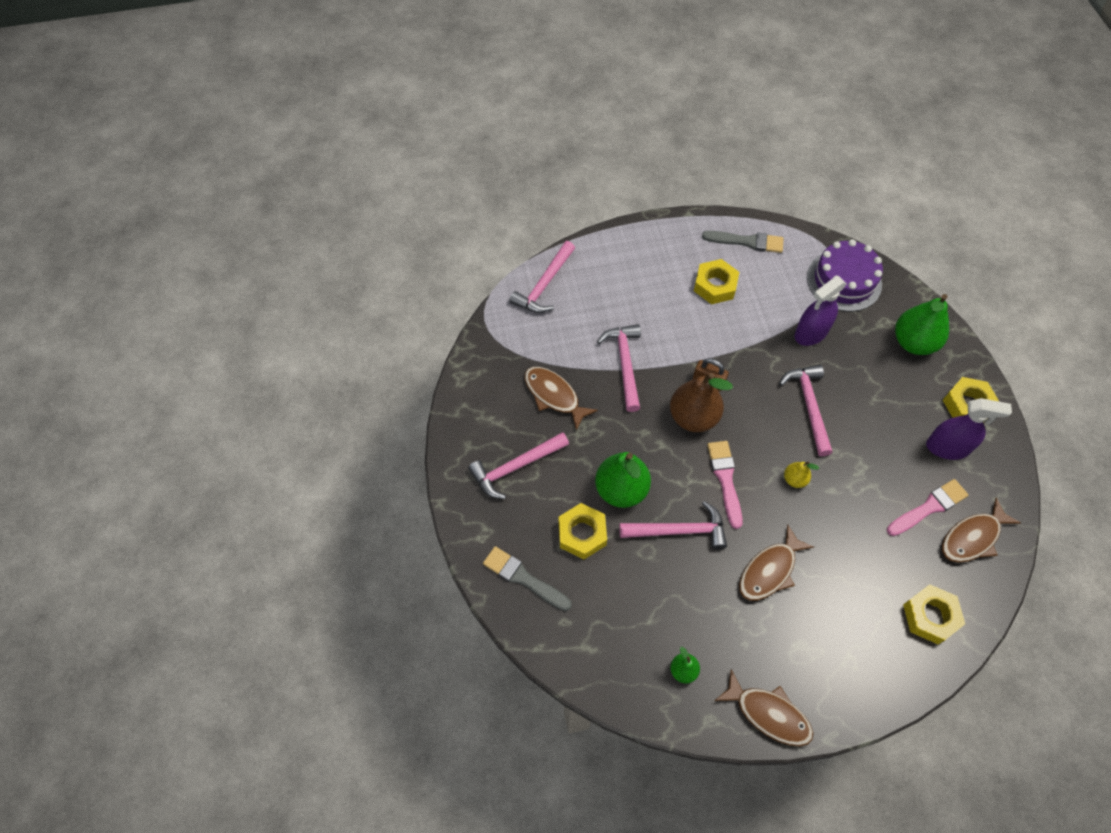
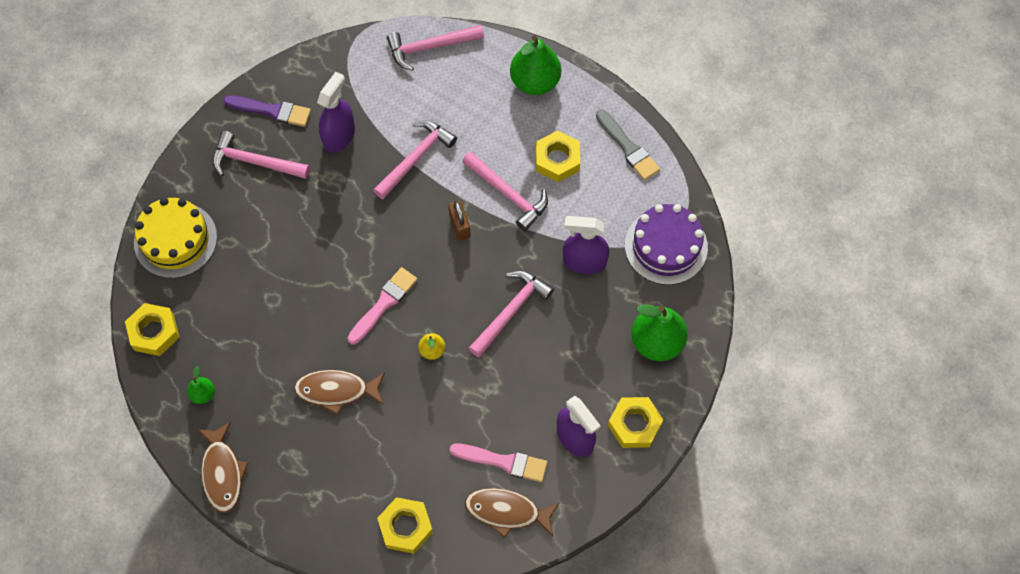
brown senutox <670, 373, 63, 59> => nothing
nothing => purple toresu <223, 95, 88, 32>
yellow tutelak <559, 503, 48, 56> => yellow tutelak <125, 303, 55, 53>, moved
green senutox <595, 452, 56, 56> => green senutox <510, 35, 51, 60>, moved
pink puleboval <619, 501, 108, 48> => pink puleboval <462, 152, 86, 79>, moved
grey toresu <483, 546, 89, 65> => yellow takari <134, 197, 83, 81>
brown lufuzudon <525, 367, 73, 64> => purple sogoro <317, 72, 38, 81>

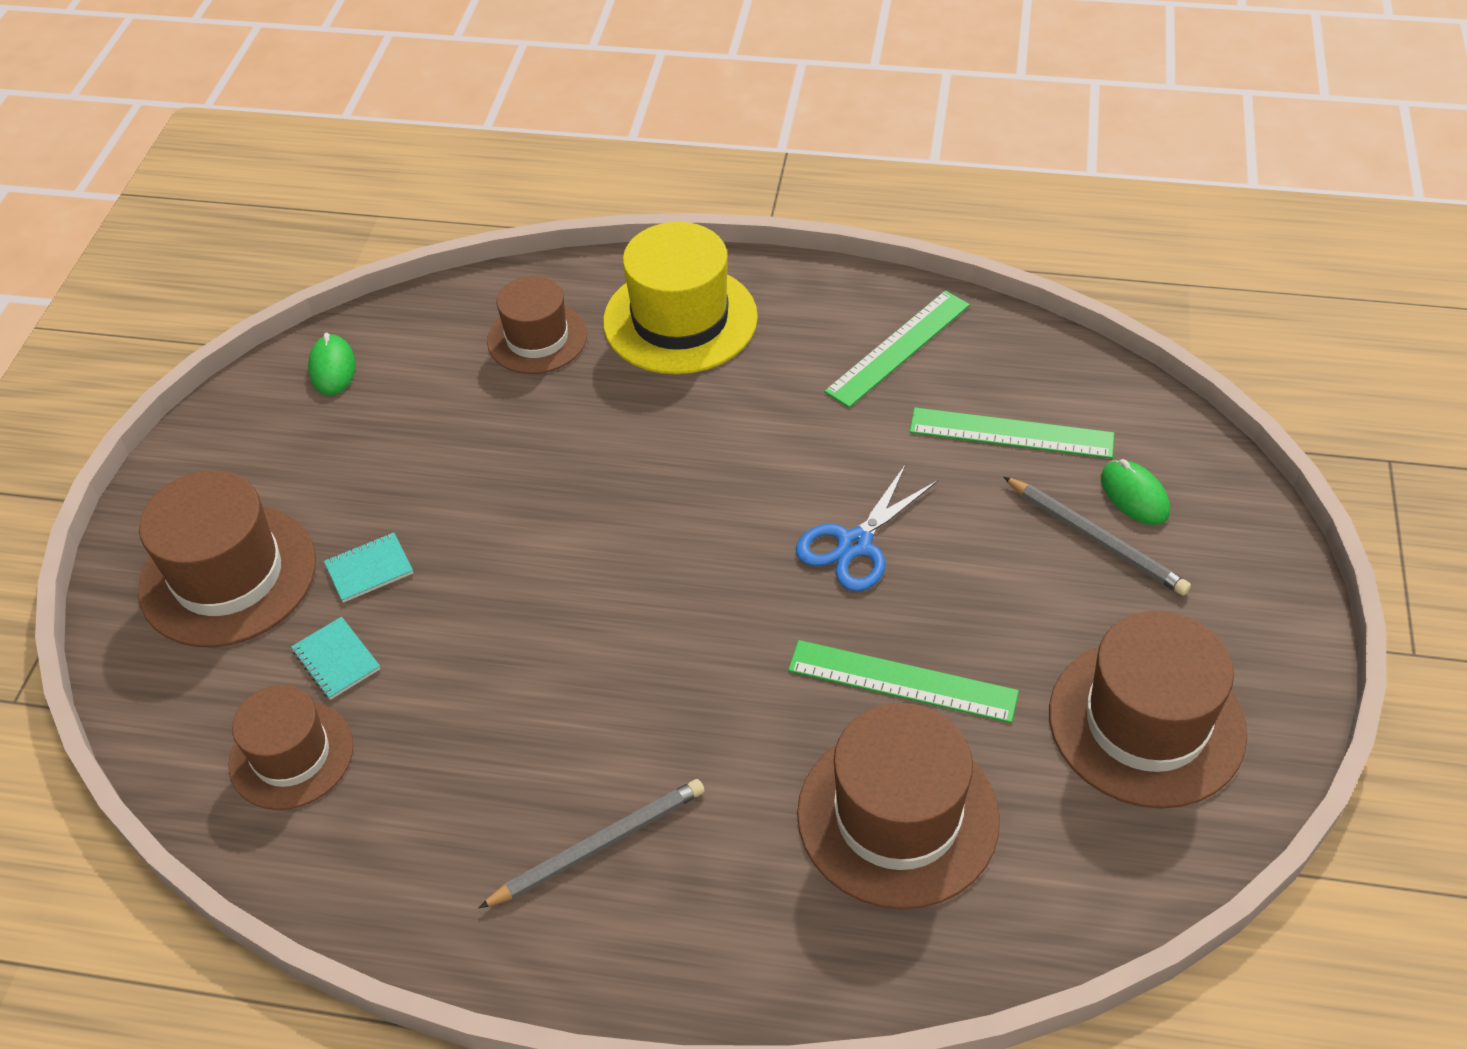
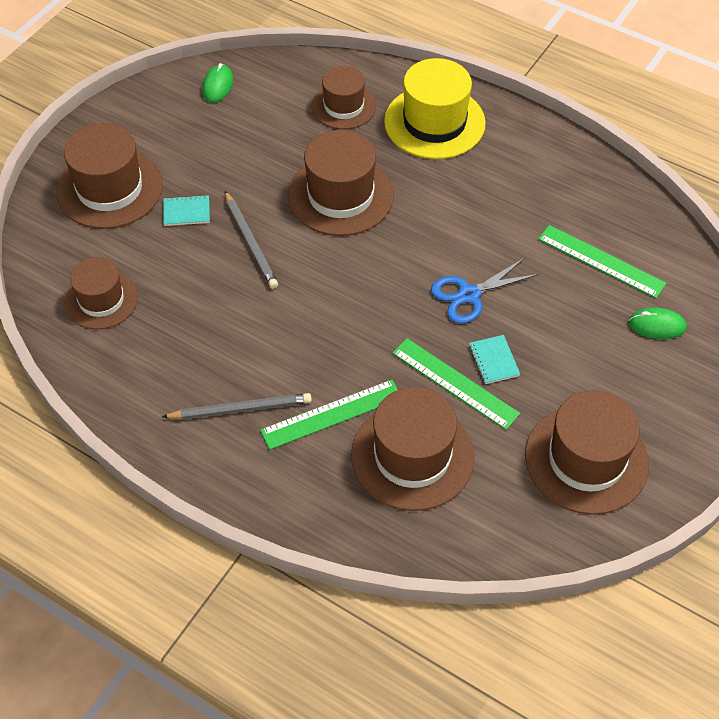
nothing => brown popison <288, 130, 106, 106>
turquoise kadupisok <291, 617, 89, 83> => turquoise kadupisok <469, 335, 51, 49>, moved
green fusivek <824, 290, 146, 118> => green fusivek <260, 380, 138, 70>, moved
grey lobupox <1003, 476, 188, 119> => grey lobupox <225, 191, 53, 98>, moved
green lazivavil <1101, 459, 69, 66> => green lazivavil <628, 308, 59, 31>, 75 degrees counterclockwise

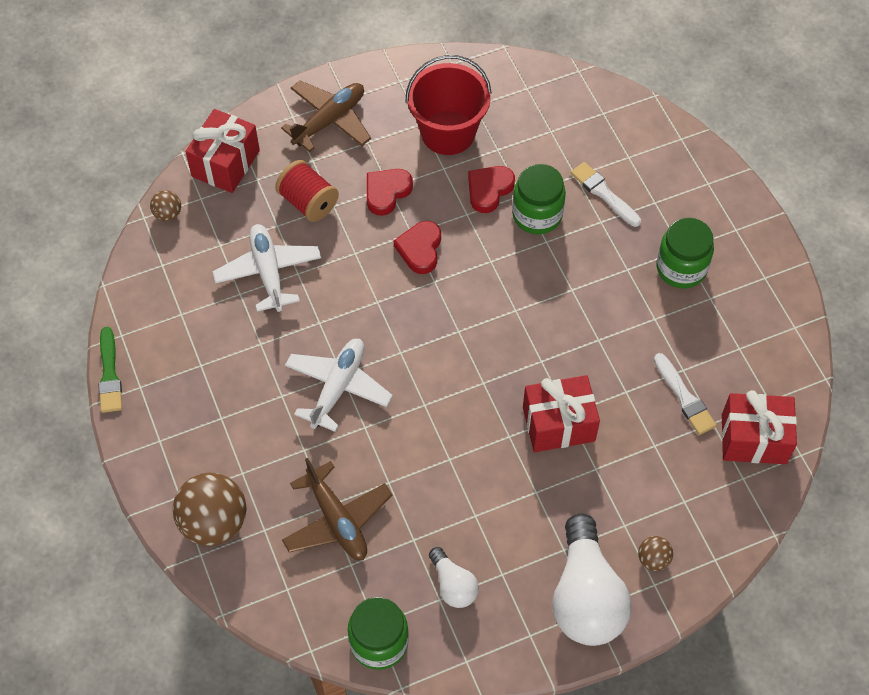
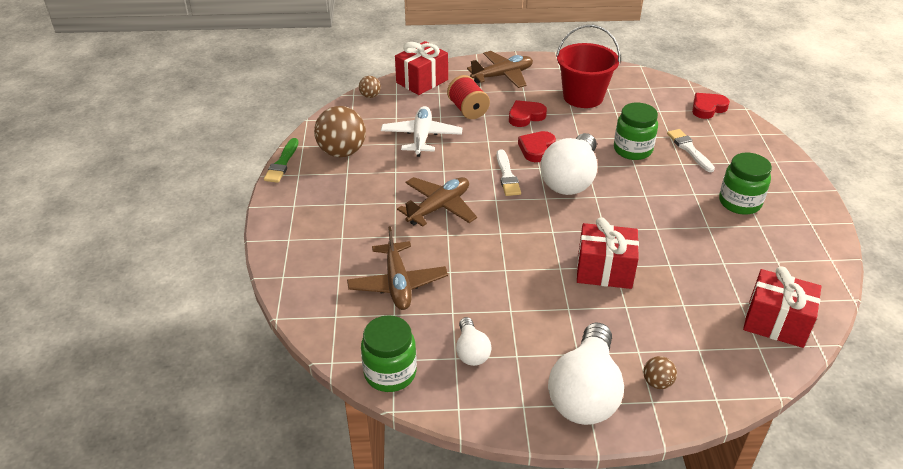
nothing => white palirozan <540, 133, 57, 62>
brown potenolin <173, 472, 74, 74> => brown potenolin <314, 106, 52, 51>, moved
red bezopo <468, 166, 47, 47> => red bezopo <692, 93, 38, 26>, moved
white toresu <654, 353, 63, 82> => white toresu <496, 149, 25, 47>, moved
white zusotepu <285, 339, 108, 93> => brown zusotepu <397, 177, 80, 50>

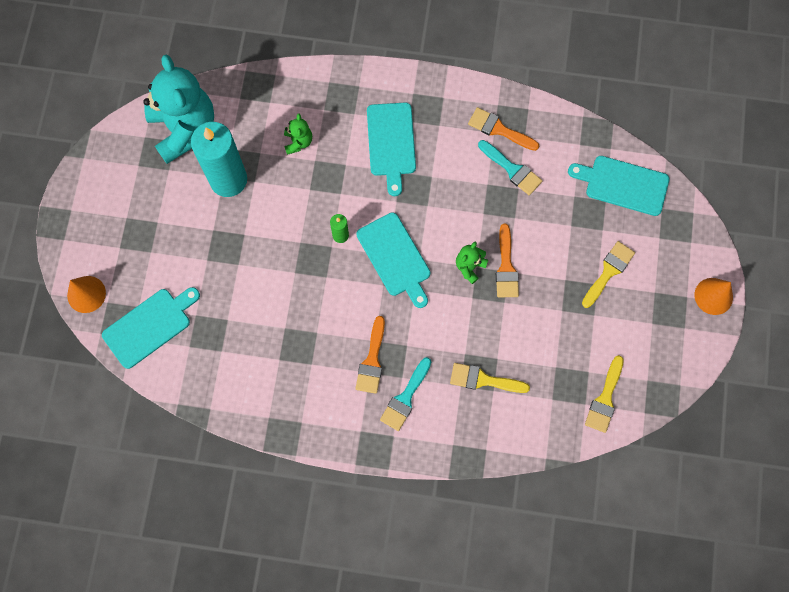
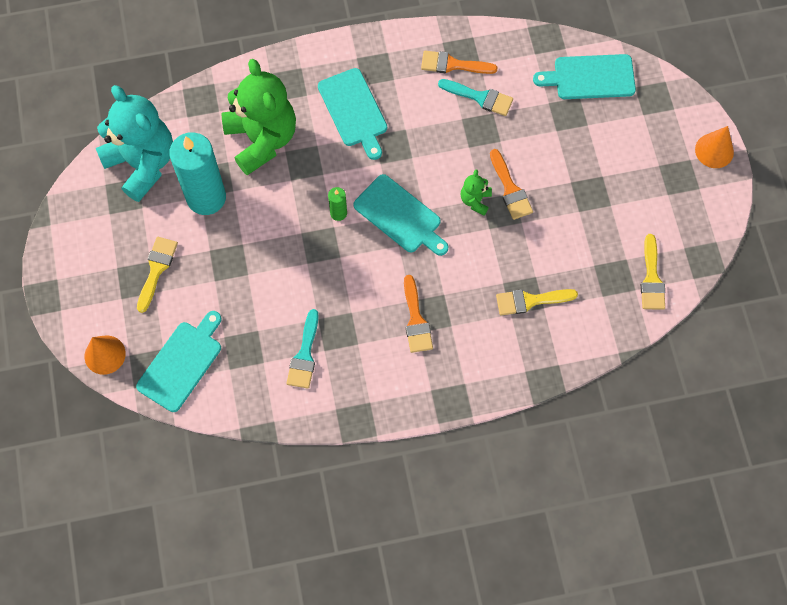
turquoise toresu <380, 357, 51, 74> => turquoise toresu <287, 309, 32, 80>, moved
yellow toresu <582, 241, 53, 67> => yellow toresu <137, 237, 41, 76>, moved
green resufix <284, 113, 28, 42> => green resufix <222, 59, 74, 116>, x2.35

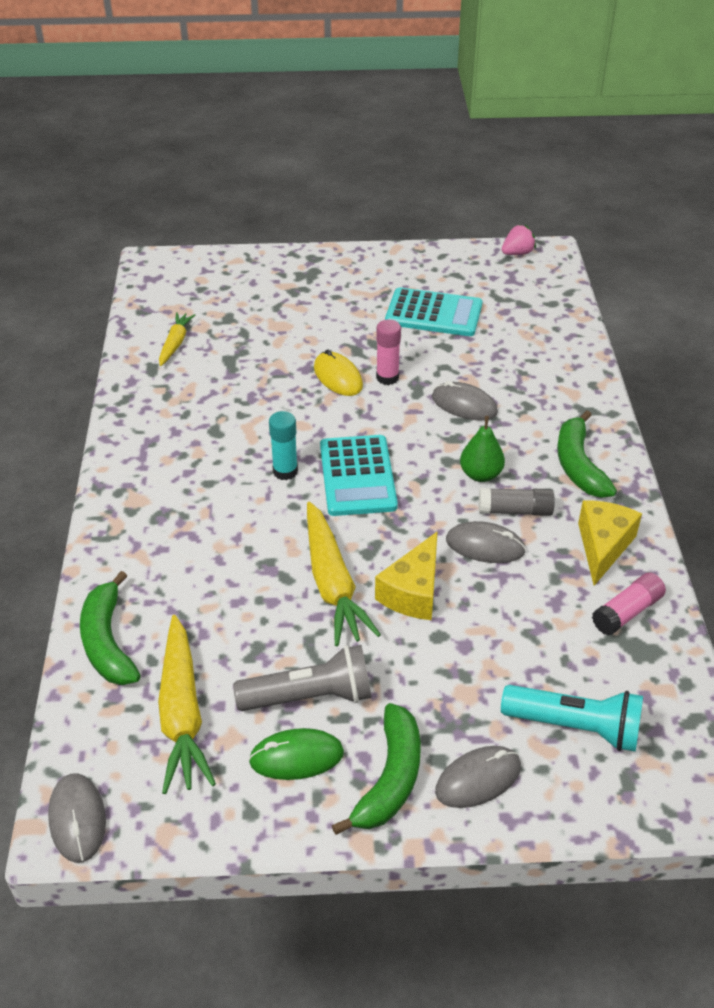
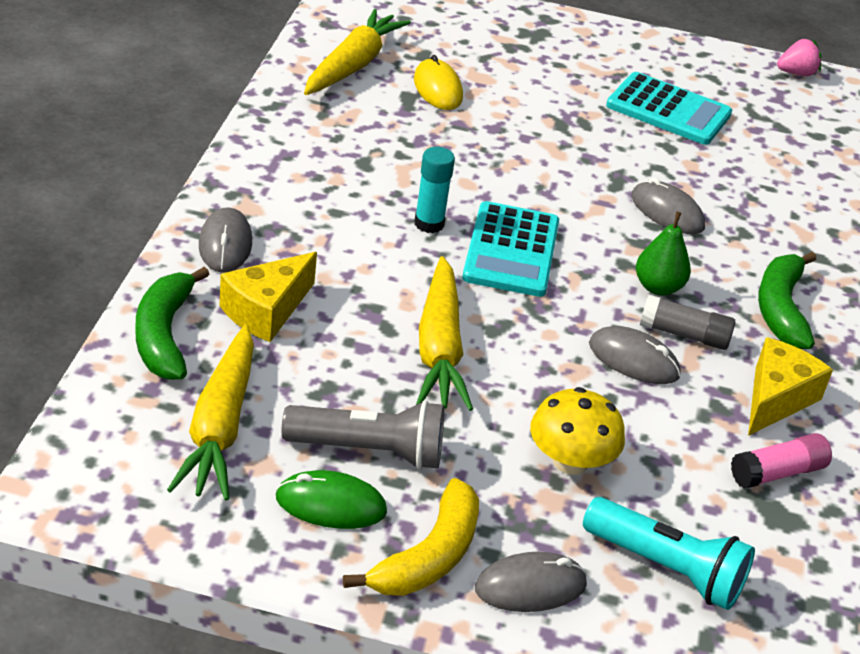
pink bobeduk <376, 319, 25, 66> => nothing
nothing => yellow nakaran <530, 387, 95, 88>
grey lazivavil <48, 773, 58, 90> => grey lazivavil <199, 207, 53, 66>, moved
yellow lazivavil <314, 350, 49, 46> => yellow lazivavil <414, 55, 49, 55>, moved
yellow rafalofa <375, 531, 63, 89> => yellow rafalofa <219, 252, 98, 90>, moved
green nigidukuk <332, 703, 89, 132> => yellow nigidukuk <343, 478, 136, 118>
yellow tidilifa <159, 312, 36, 54> => yellow tidilifa <304, 9, 107, 86>, x1.76

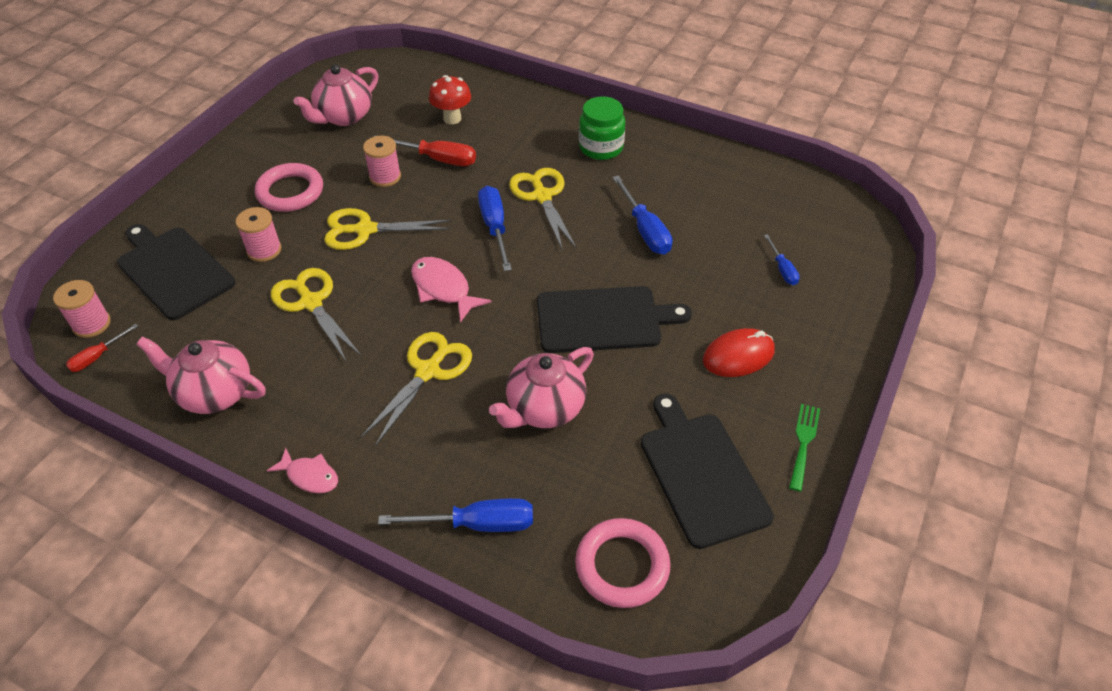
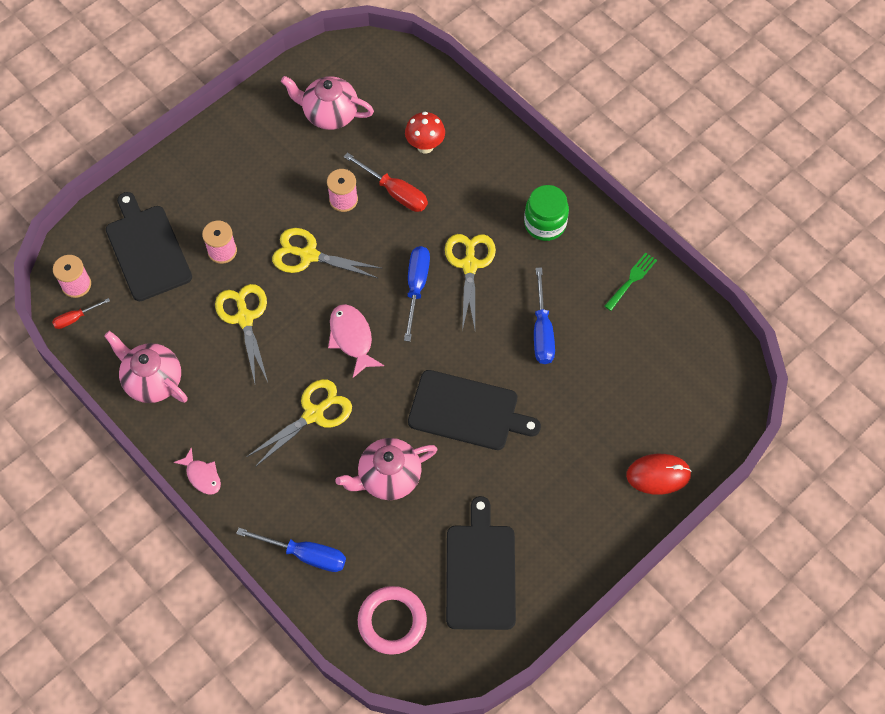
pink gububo <255, 163, 68, 49> => nothing
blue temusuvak <764, 235, 36, 50> => nothing
red lazivavil <703, 328, 72, 49> => red lazivavil <626, 454, 66, 41>, moved
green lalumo <789, 404, 31, 87> => green lalumo <605, 252, 52, 59>, moved
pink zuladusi <294, 65, 84, 61> => pink zuladusi <281, 76, 93, 54>, 45 degrees clockwise

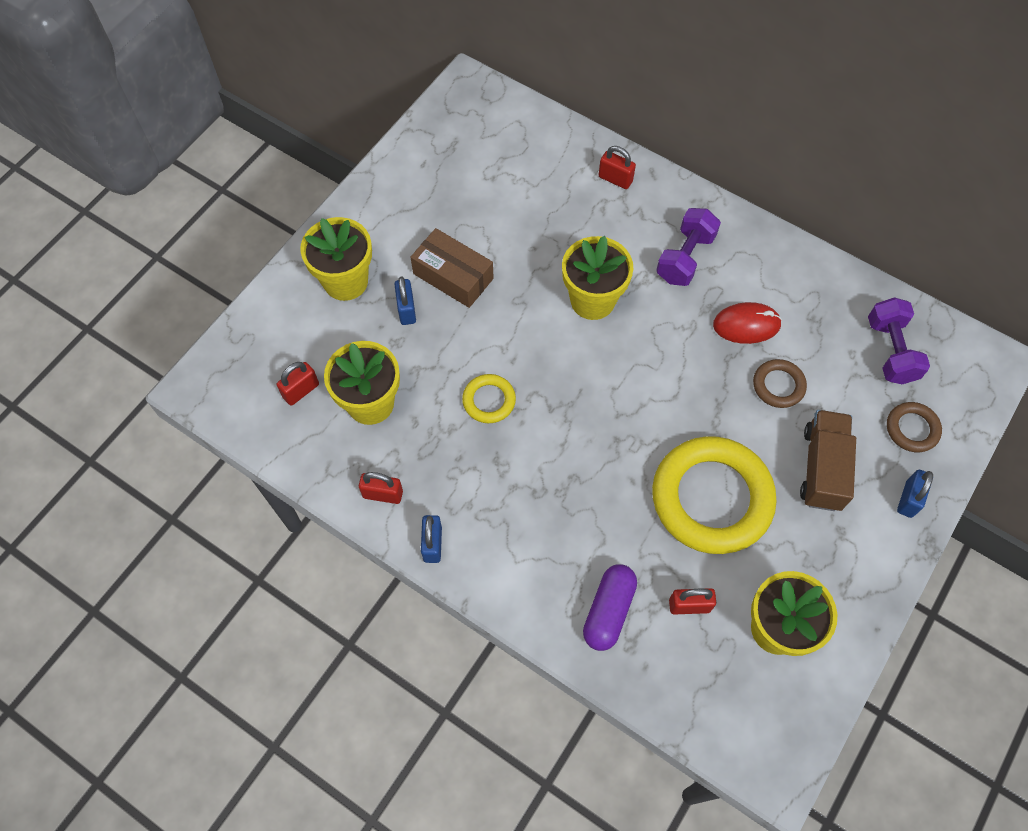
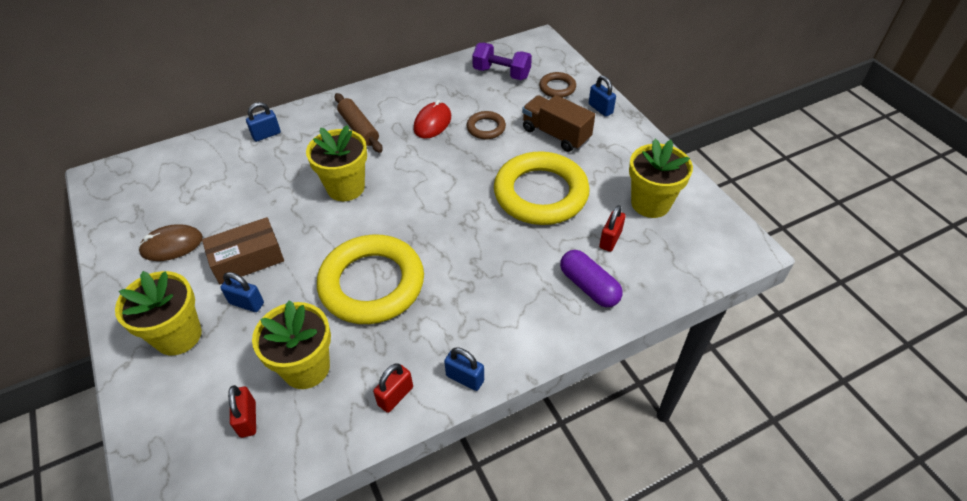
nothing => brown lazivavil <138, 224, 65, 37>
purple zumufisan <656, 208, 65, 78> => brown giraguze <335, 93, 48, 60>
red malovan <599, 146, 37, 43> => blue malovan <246, 102, 35, 40>
yellow gububo <462, 374, 54, 49> => yellow gububo <317, 235, 107, 89>, x2.20

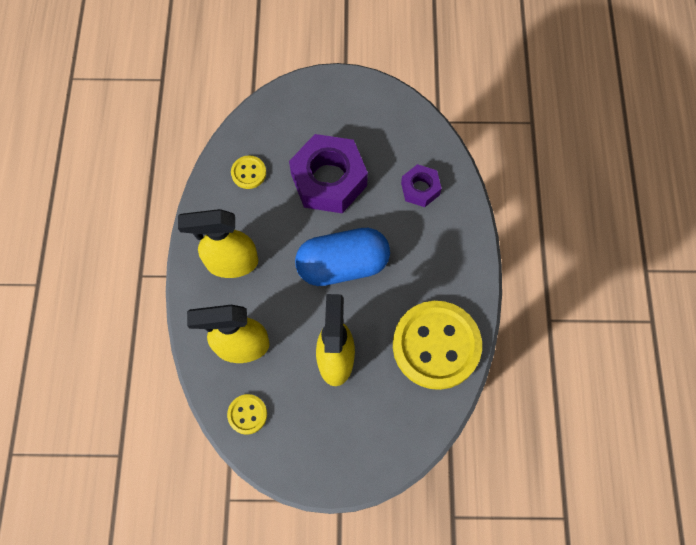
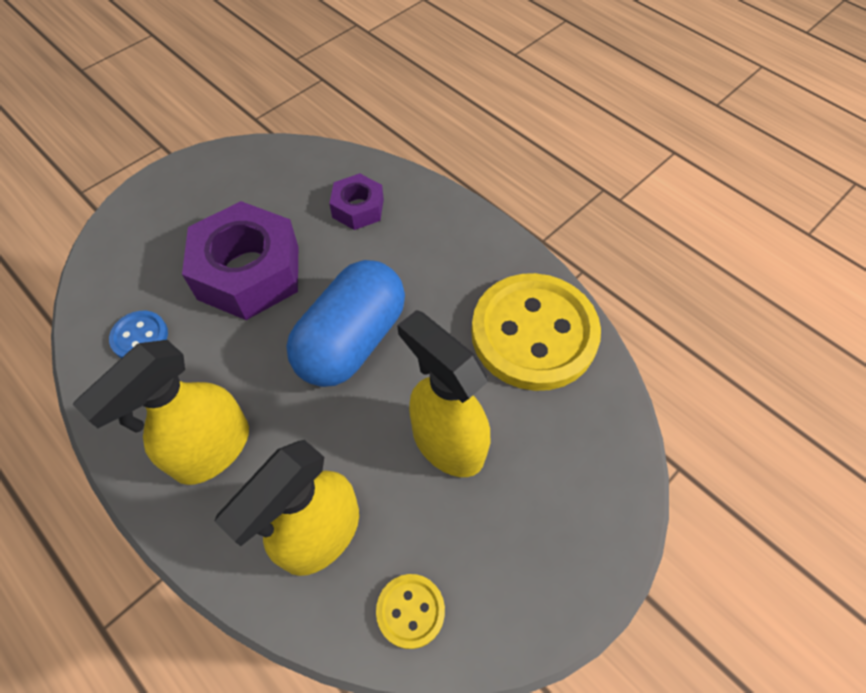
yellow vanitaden <231, 155, 35, 34> => blue vanitaden <109, 311, 59, 47>

